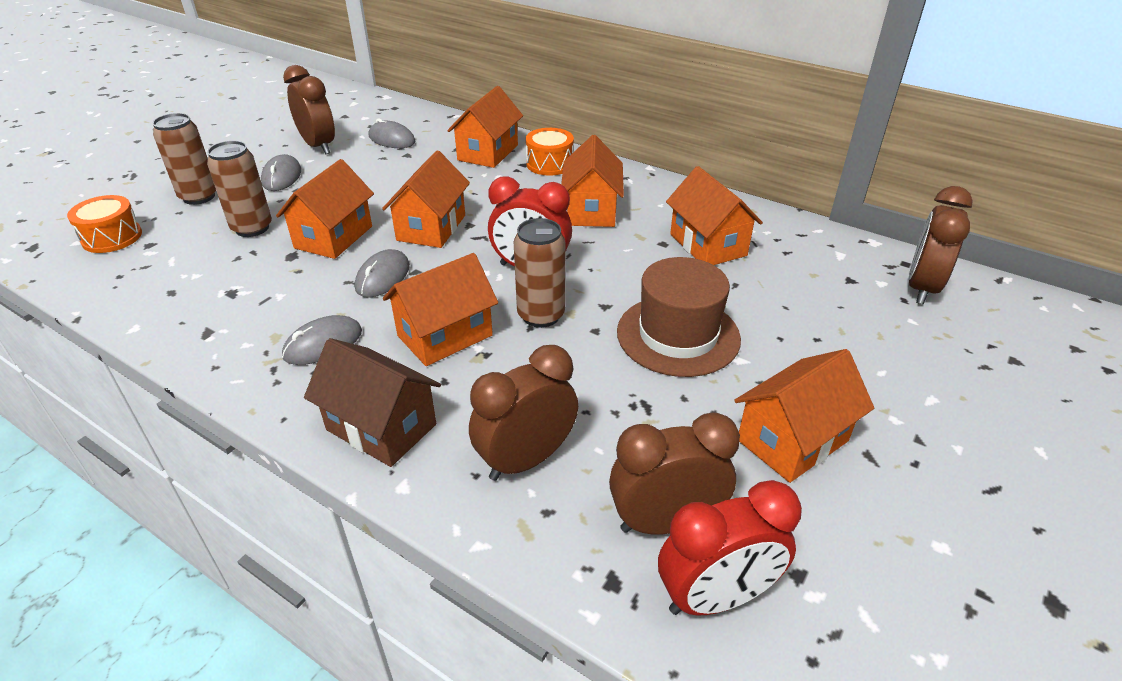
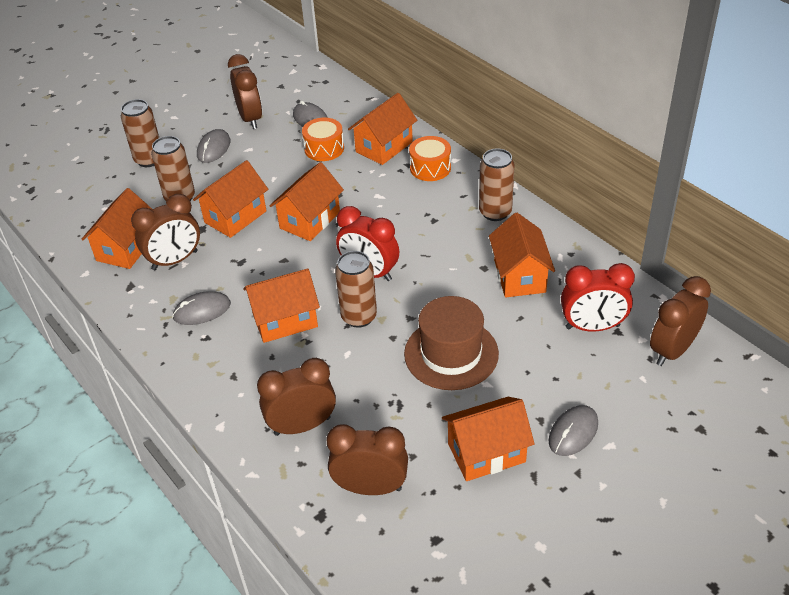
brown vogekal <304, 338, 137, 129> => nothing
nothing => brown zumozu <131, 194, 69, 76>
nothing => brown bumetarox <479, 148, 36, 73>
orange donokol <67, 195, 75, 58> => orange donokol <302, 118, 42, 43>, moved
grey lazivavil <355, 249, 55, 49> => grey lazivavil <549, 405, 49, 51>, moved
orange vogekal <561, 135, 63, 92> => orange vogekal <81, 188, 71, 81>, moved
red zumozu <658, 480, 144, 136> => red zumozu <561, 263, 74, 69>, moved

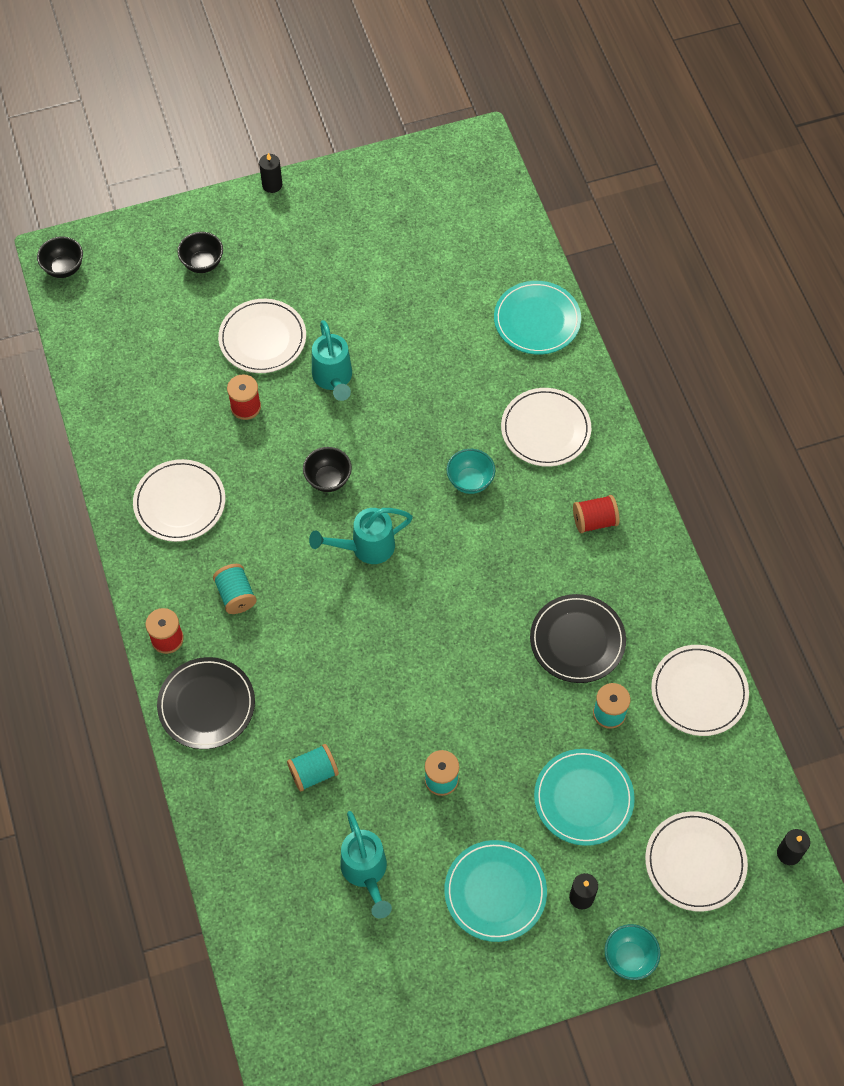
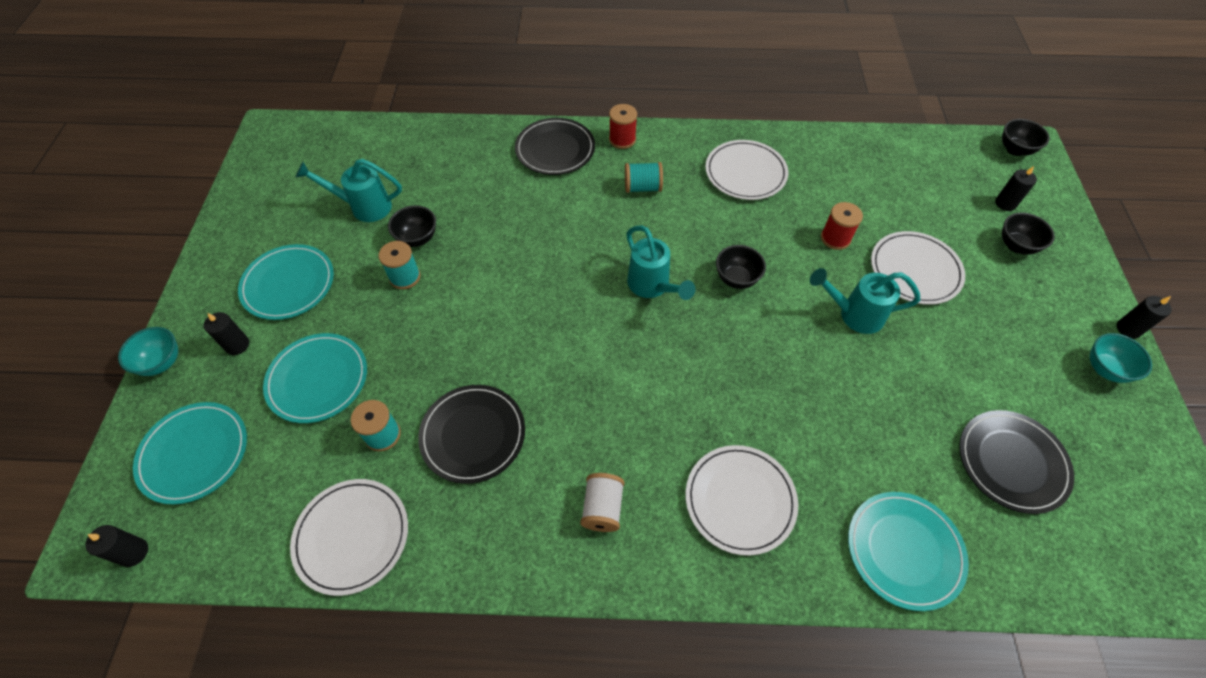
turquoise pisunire <287, 744, 52, 48> => nothing
nothing => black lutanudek <388, 205, 48, 42>
nothing => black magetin <959, 410, 115, 104>
nothing => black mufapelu <995, 166, 42, 45>
turquoise lutanudek <447, 449, 48, 45> => turquoise lutanudek <1090, 333, 62, 50>, moved
red pisunire <573, 495, 47, 38> => white pisunire <580, 473, 44, 59>
white magetin <645, 811, 103, 101> => turquoise magetin <133, 402, 114, 103>
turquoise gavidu <309, 508, 104, 56> => turquoise gavidu <626, 225, 70, 75>, 150 degrees clockwise

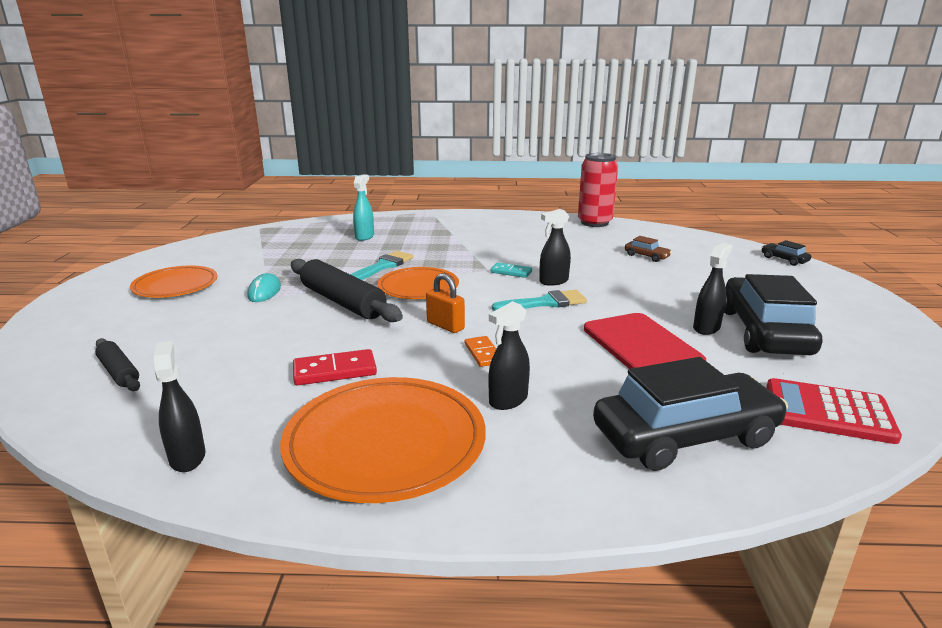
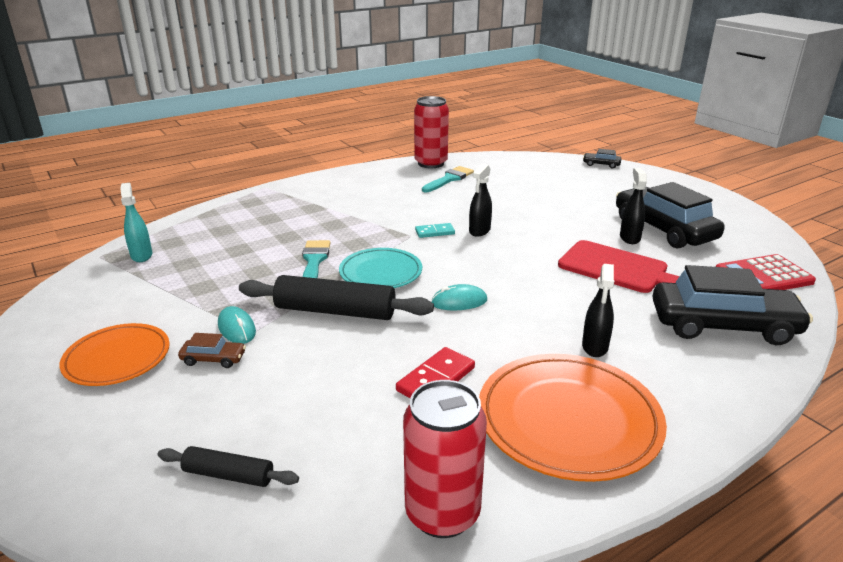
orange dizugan <465, 336, 31, 31> => nothing
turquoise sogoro <353, 174, 21, 67> => turquoise sogoro <120, 183, 32, 79>, moved
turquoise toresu <492, 290, 95, 21> => turquoise toresu <422, 166, 52, 26>, moved
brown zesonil <625, 236, 47, 26> => brown zesonil <178, 333, 68, 35>, moved
black sogoro <154, 341, 52, 131> => red bumetarox <403, 380, 84, 158>
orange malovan <426, 273, 39, 60> => turquoise lazivavil <431, 284, 56, 26>
orange magetin <378, 267, 81, 32> => turquoise magetin <339, 248, 83, 40>
black zesonil <593, 357, 195, 114> => black zesonil <652, 265, 161, 80>, 60 degrees clockwise

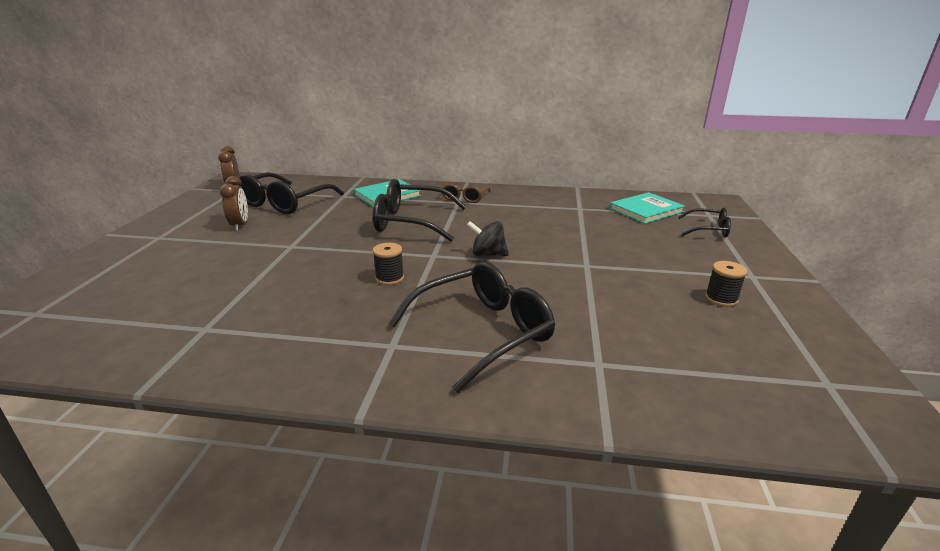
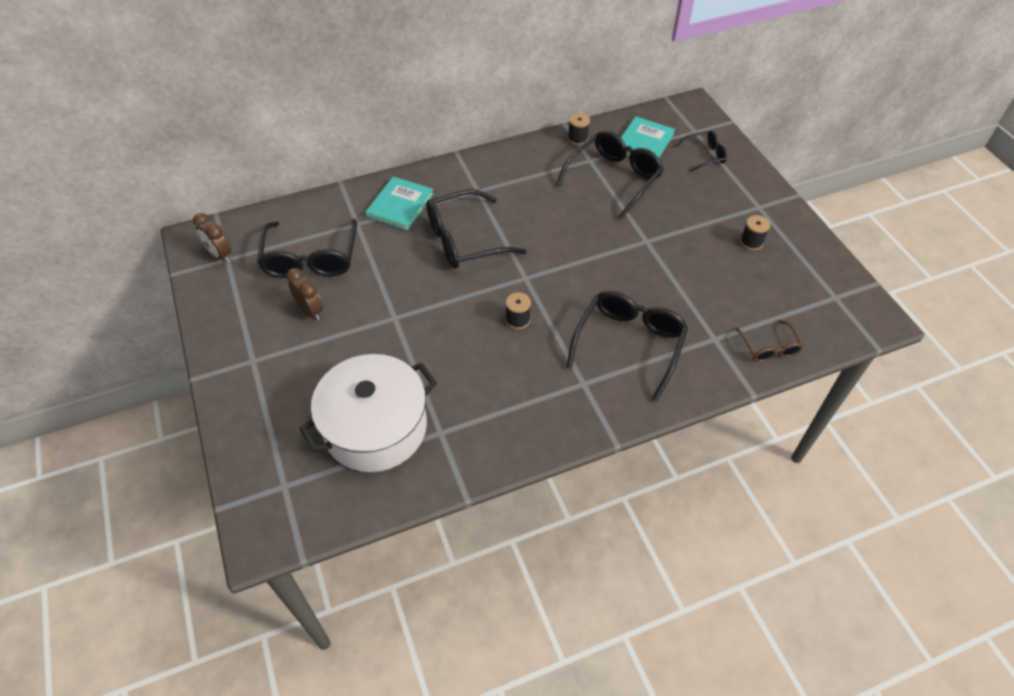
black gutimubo <467, 221, 42, 35> => nothing
nothing => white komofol <299, 354, 138, 118>
nothing => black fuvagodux <556, 130, 108, 90>
nothing => black pisunire <568, 113, 22, 32>
brown fuvagodux <442, 182, 49, 21> => brown fuvagodux <735, 320, 69, 42>, moved

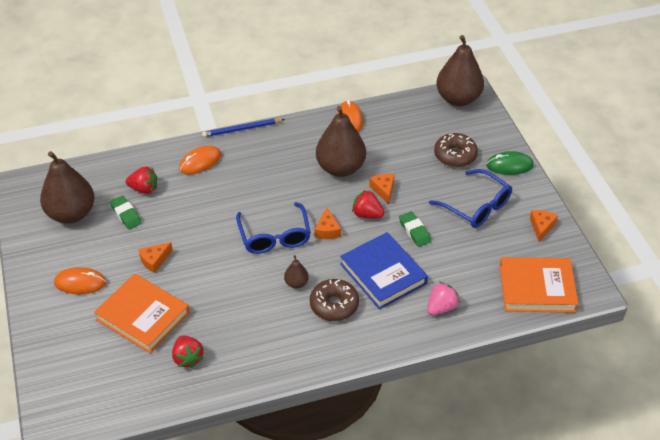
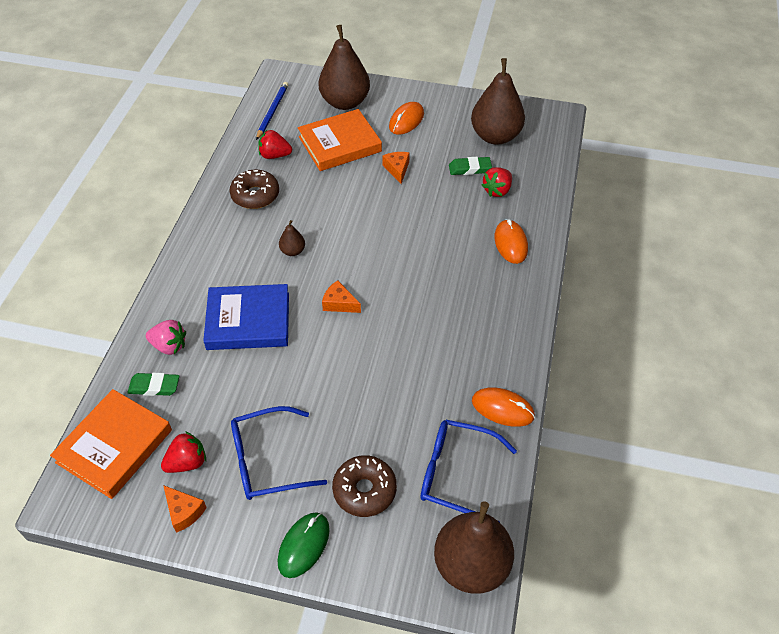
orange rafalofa <369, 174, 26, 30> => nothing
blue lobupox <202, 119, 83, 18> => blue lobupox <256, 82, 32, 58>, moved
blue fuvagodux <236, 202, 75, 52> => blue fuvagodux <421, 420, 96, 102>, moved
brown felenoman <310, 279, 49, 42> => brown felenoman <230, 170, 49, 39>, moved
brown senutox <316, 106, 50, 71> => brown senutox <318, 25, 52, 85>, moved
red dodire <352, 190, 33, 28> => red dodire <161, 431, 45, 42>, moved
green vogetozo <399, 211, 32, 36> => green vogetozo <127, 373, 52, 23>, moved
pink dodire <427, 282, 33, 33> => pink dodire <146, 320, 40, 35>, 60 degrees counterclockwise

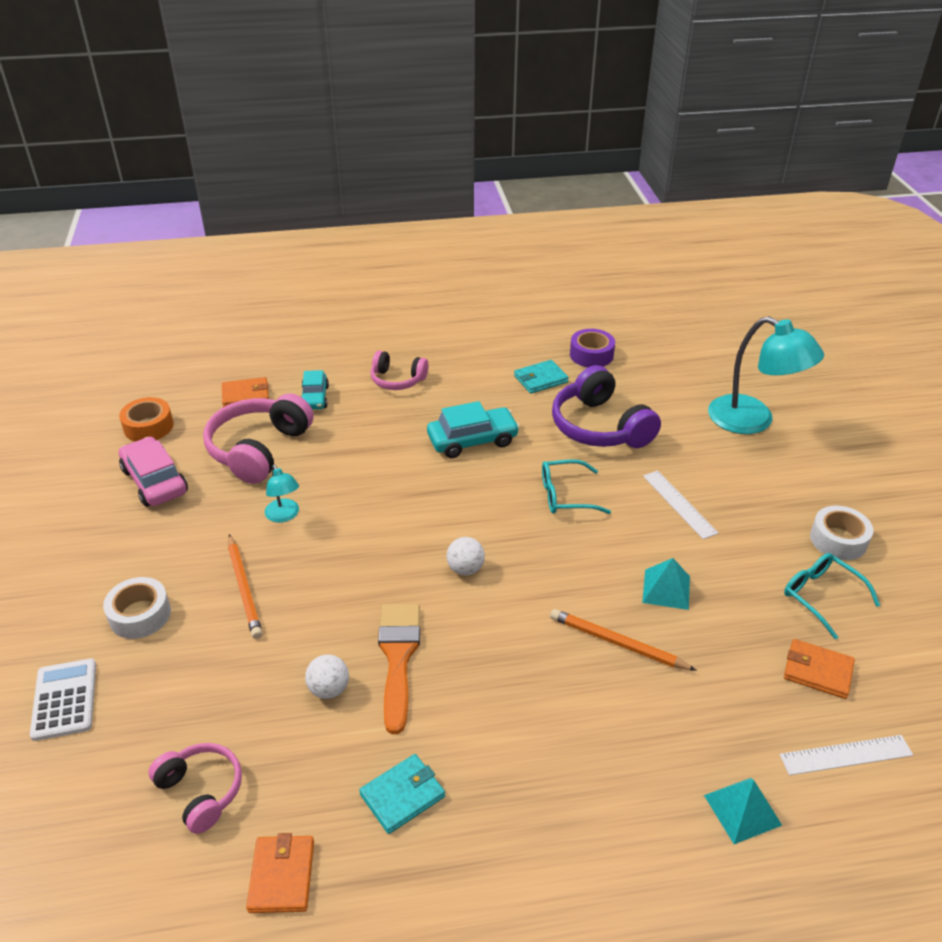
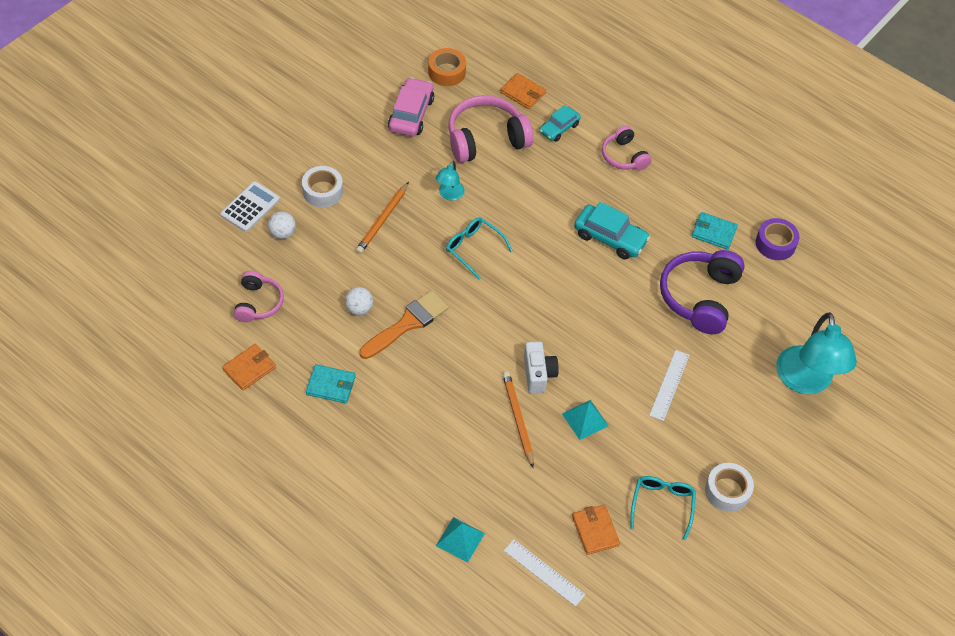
nothing => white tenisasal <524, 341, 35, 53>
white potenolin <447, 537, 38, 38> => white potenolin <268, 211, 28, 28>, moved
turquoise fuvagodux <542, 459, 69, 55> => turquoise fuvagodux <446, 217, 67, 63>, moved

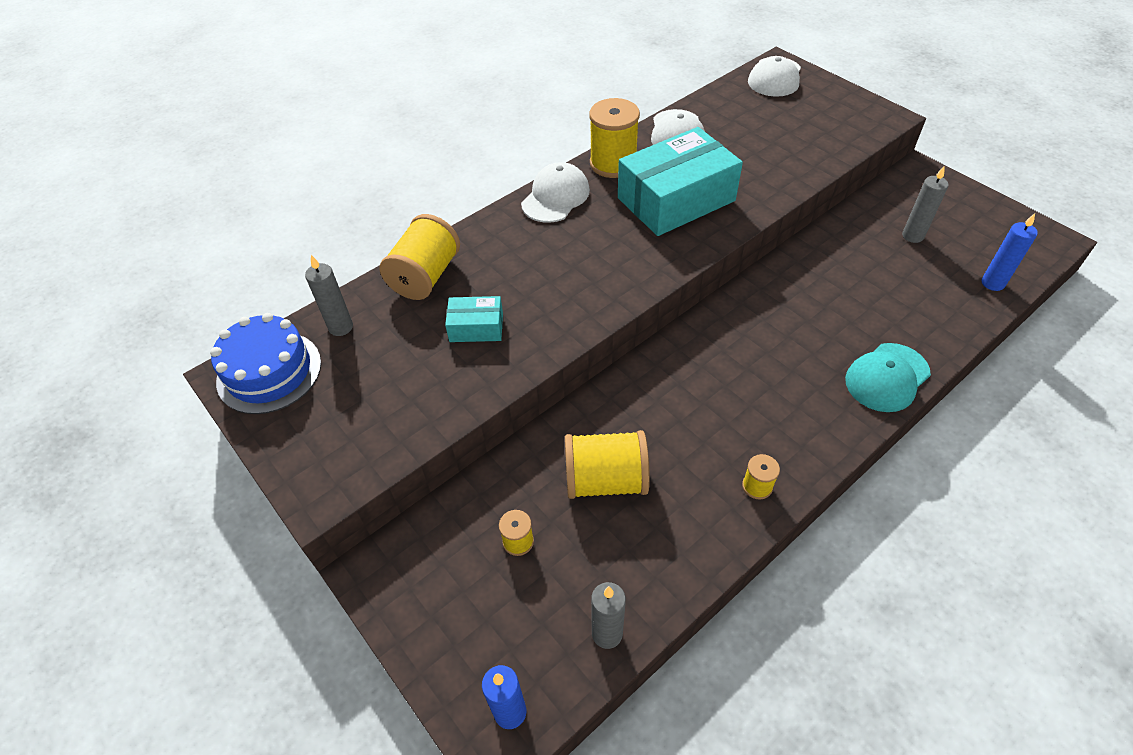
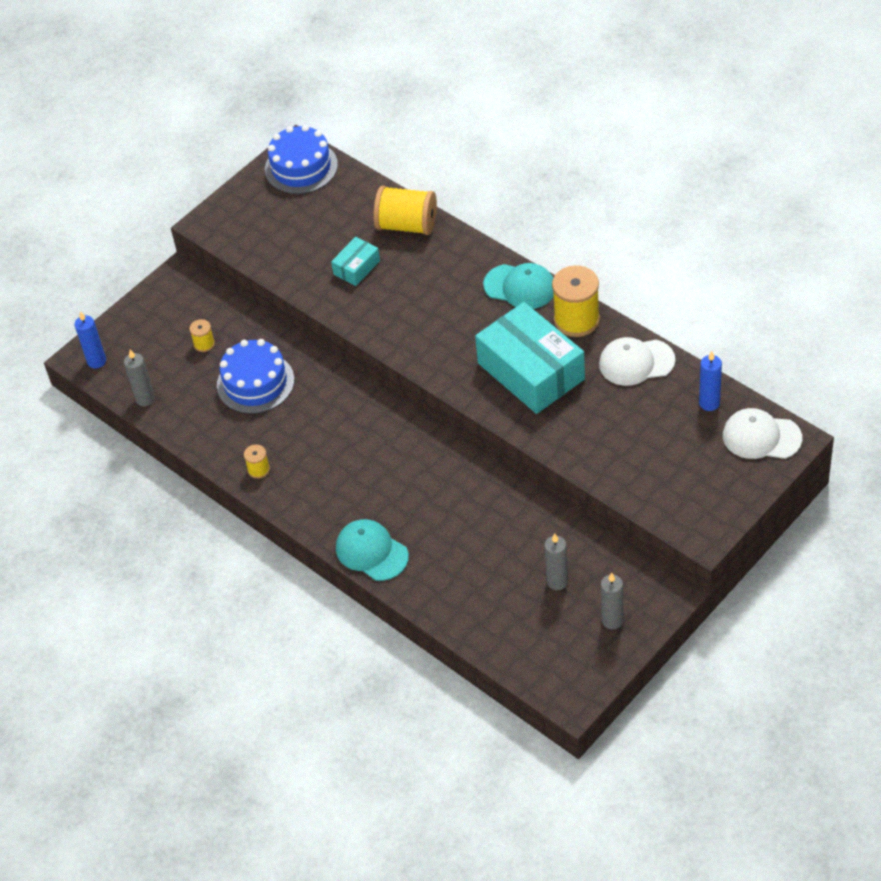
grey mufapelu <305, 255, 48, 81> => grey mufapelu <601, 573, 23, 56>, moved
blue mufapelu <982, 213, 56, 78> => blue mufapelu <699, 351, 23, 60>, moved
yellow pisunire <565, 430, 85, 69> => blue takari <217, 339, 77, 75>
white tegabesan <521, 162, 69, 61> => turquoise tegabesan <483, 263, 71, 46>
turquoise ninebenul <445, 296, 58, 46> => turquoise ninebenul <331, 237, 49, 49>, 45 degrees clockwise

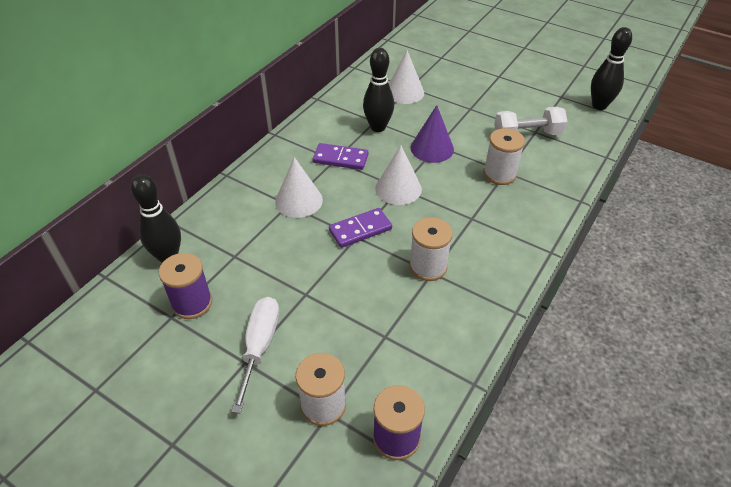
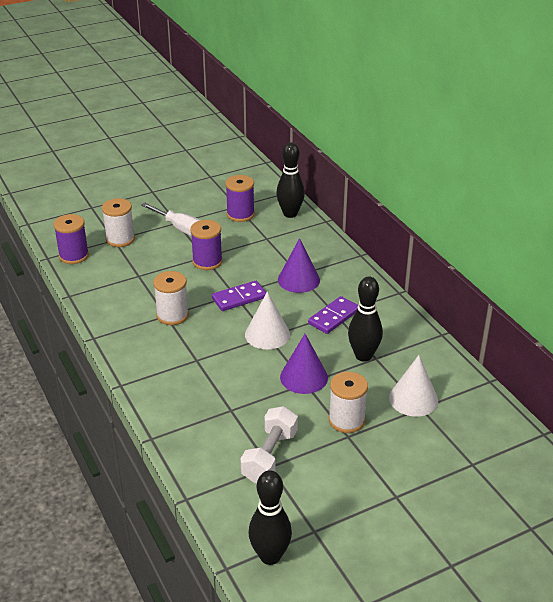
nothing => purple pisunire <190, 220, 33, 50>
white pisunire <483, 128, 42, 57> => white pisunire <329, 372, 39, 61>, moved
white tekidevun <275, 157, 48, 61> => purple tekidevun <278, 238, 42, 55>
purple dizugan <329, 208, 63, 40> => purple dizugan <212, 281, 55, 30>, 60 degrees clockwise

